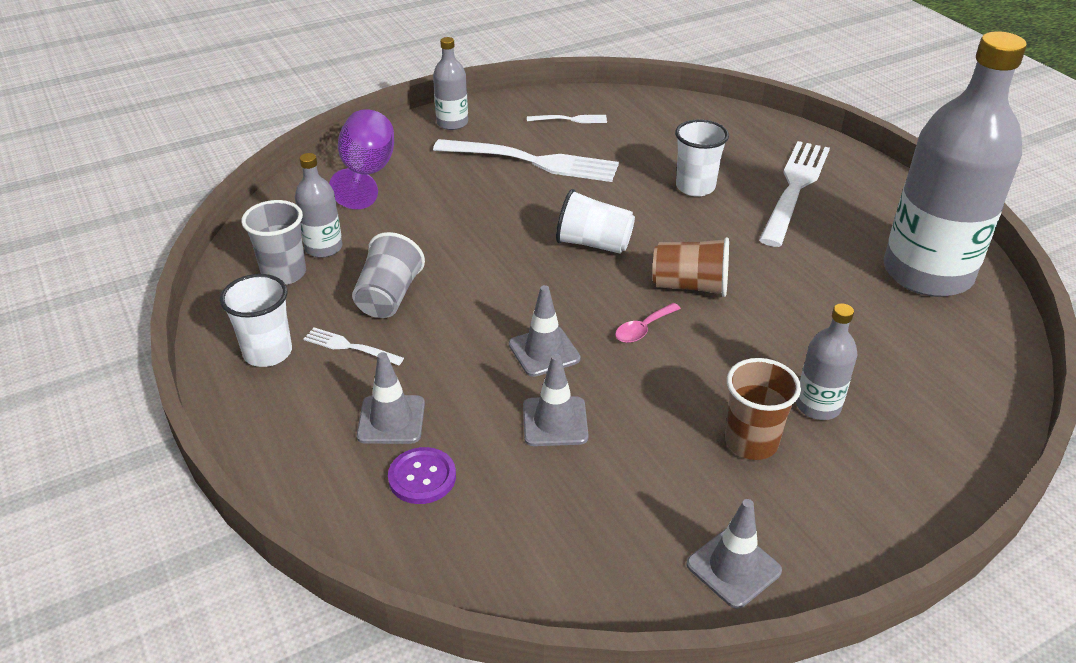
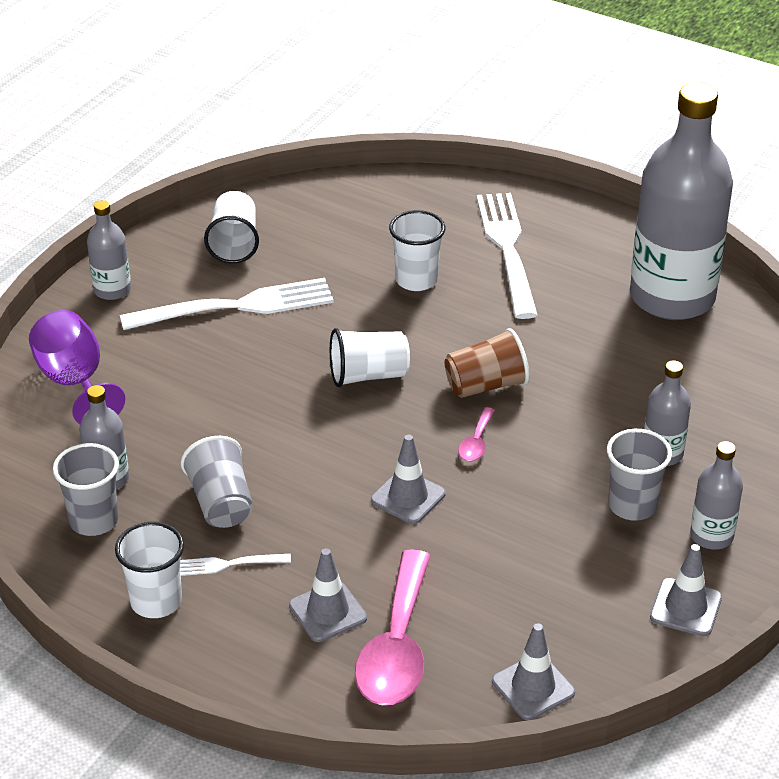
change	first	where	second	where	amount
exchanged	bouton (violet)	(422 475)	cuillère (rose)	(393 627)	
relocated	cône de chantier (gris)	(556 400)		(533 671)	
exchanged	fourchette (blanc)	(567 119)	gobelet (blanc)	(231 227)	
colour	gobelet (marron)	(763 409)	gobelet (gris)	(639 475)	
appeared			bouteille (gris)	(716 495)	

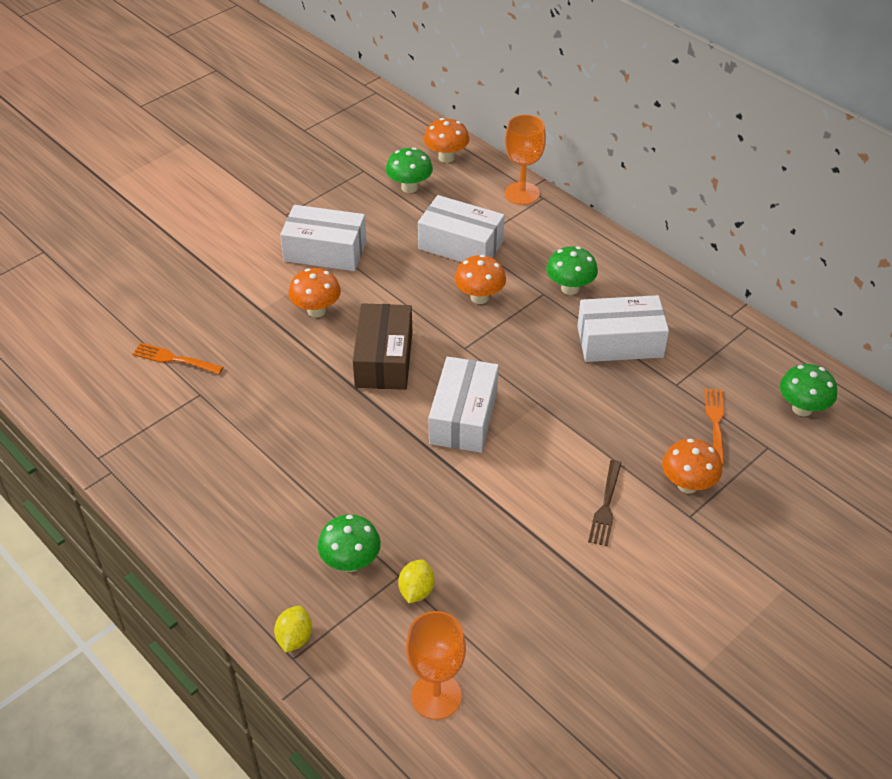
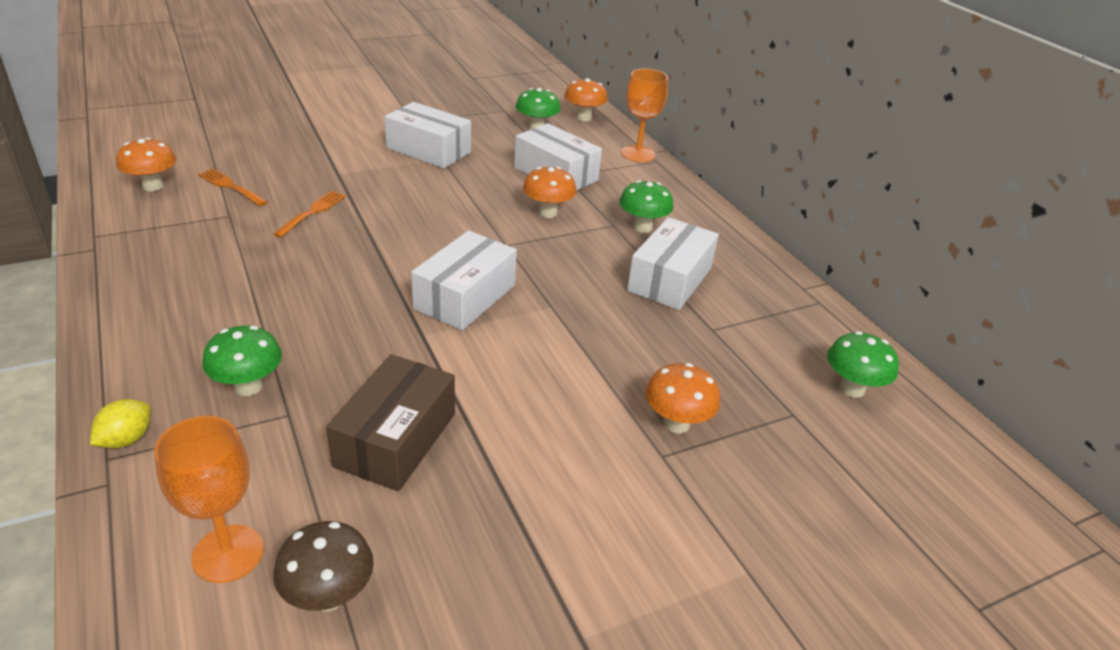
change	first	where	second	where	amount
relocated	champignon (orange)	(314 292)		(146 164)	
relocated	boîte (marron)	(382 346)		(390 422)	
missing	citron (jaune)	(416 581)			
spun	boîte (blanc)	(623 328)		(673 263)	75 degrees counterclockwise
missing	fourchette (marron)	(604 503)			
relocated	fourchette (orange)	(714 426)		(309 214)	
appeared			champignon (marron)	(323 566)	

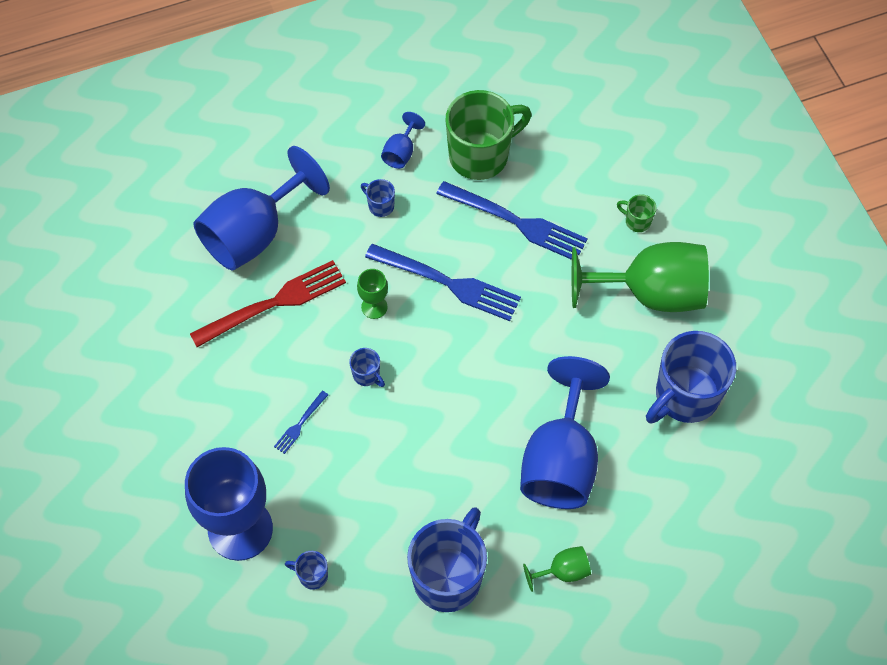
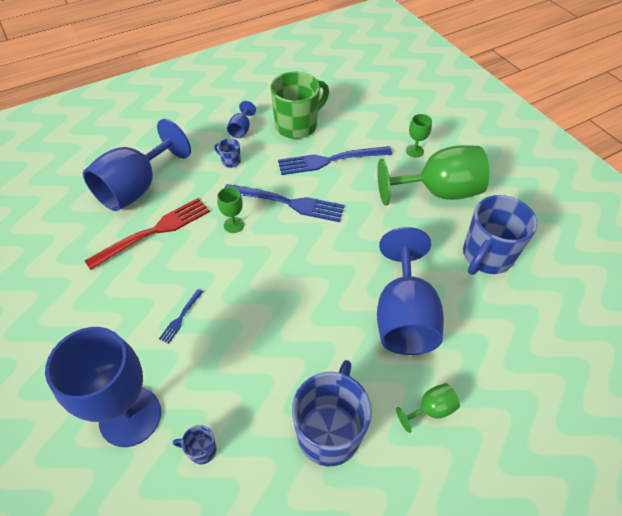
change	first	where	second	where	amount
missing	tasse (bleu)	(367 367)			
spun	fourchette (bleu)	(512 220)		(335 160)	150 degrees clockwise
exchanged	tasse (vert)	(636 213)	verre à pied (vert)	(419 136)	

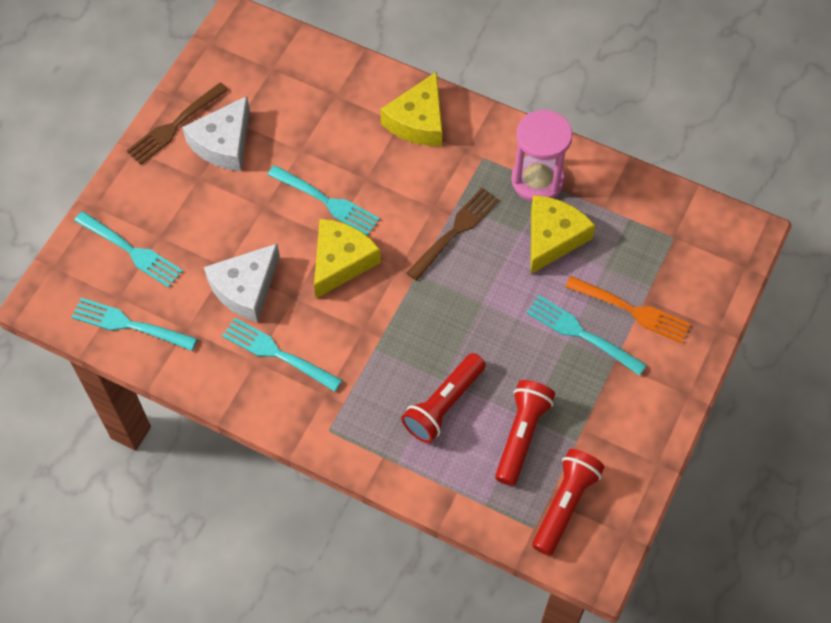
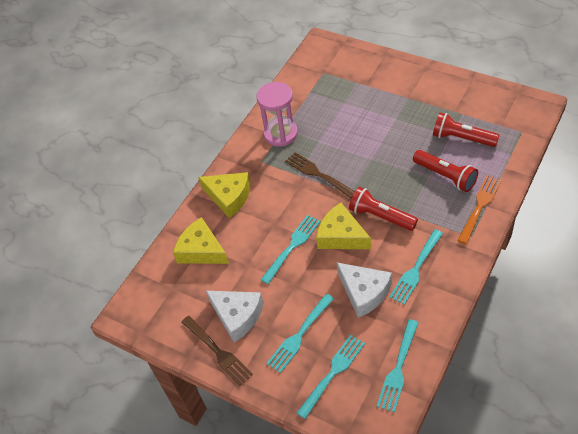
change	first	where	second	where	amount
relocated	fourchette (turquoise)	(586 335)		(300 333)	
relocated	fromage (jaune)	(563 234)		(201 240)	
relocated	lampe de poche (rouge)	(568 502)		(383 209)	
relocated	fourchette (orange)	(628 310)		(480 209)	

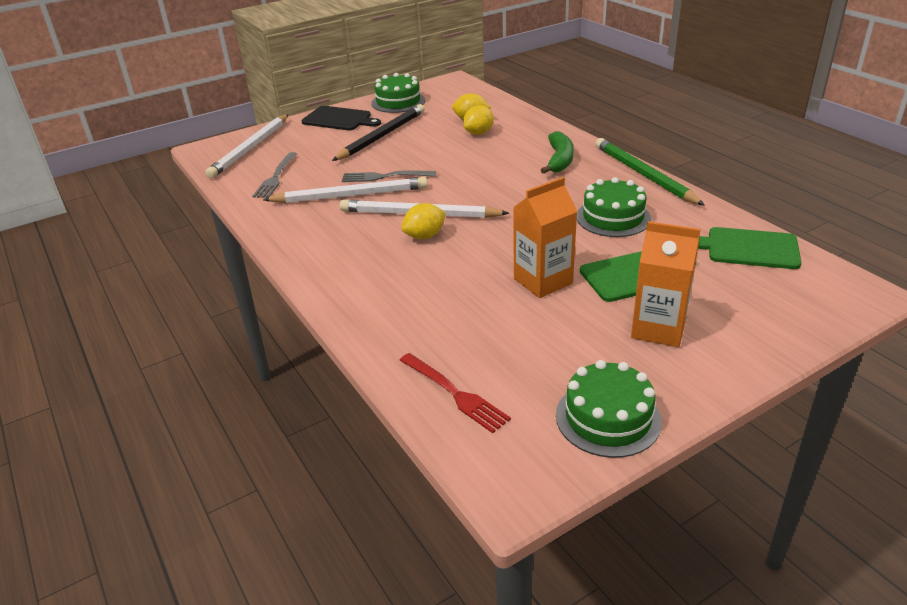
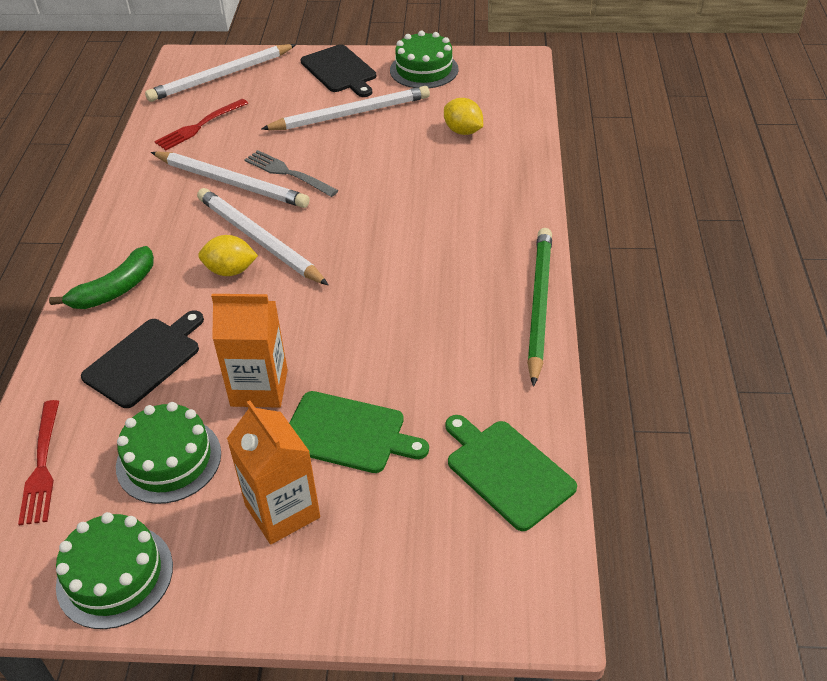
change	first	where	second	where	amount
colour	fourchette (gris)	(274 175)	fourchette (rouge)	(201 125)	
colour	crayon (noir)	(378 132)	crayon (blanc)	(345 108)	
missing	citron (jaune)	(478 120)			
relocated	banane (vert)	(557 152)		(101 277)	
relocated	gâteau (vert)	(614 207)		(168 453)	
appeared			planche à découper (noir)	(142 359)	

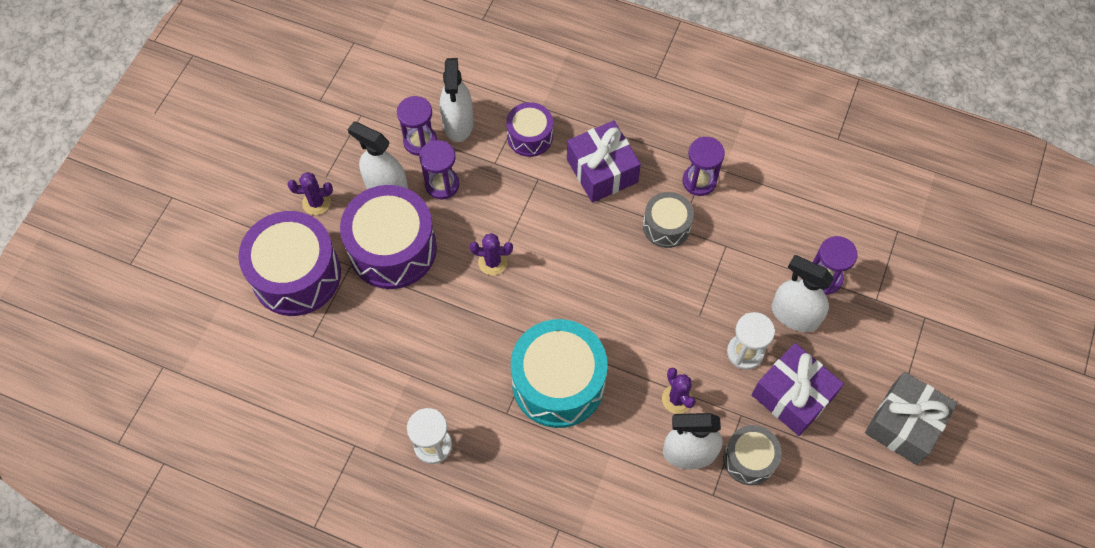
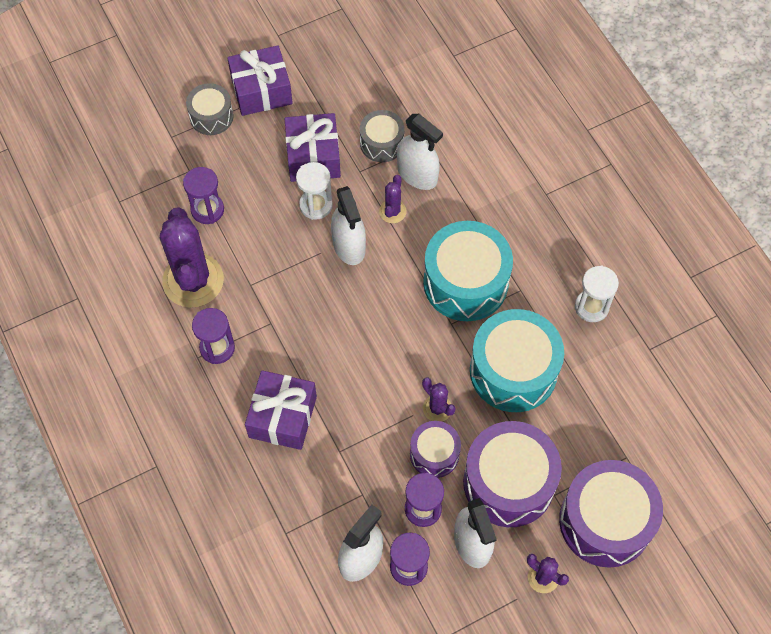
change	first	where	second	where	amount
relocated	tambour (violet)	(529 129)		(435 449)	
relocated	tambour (gris)	(668 220)		(210 109)	
relocated	vaporisateur (blanc)	(803 293)		(348 225)	
colour	cadeau (gris)	(911 418)	cadeau (violet)	(260 80)	
appeared			cactus (violet)	(192 258)	
appeared			tambour (turquoise)	(517 360)	

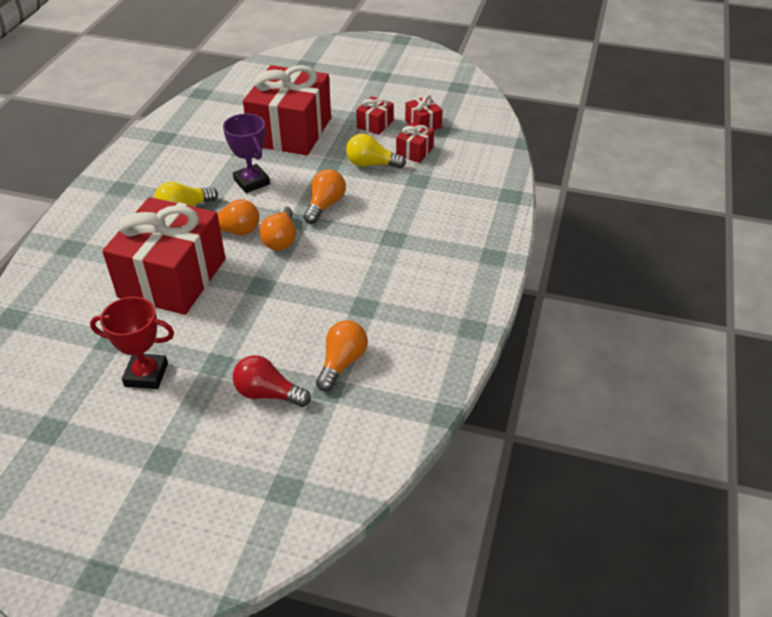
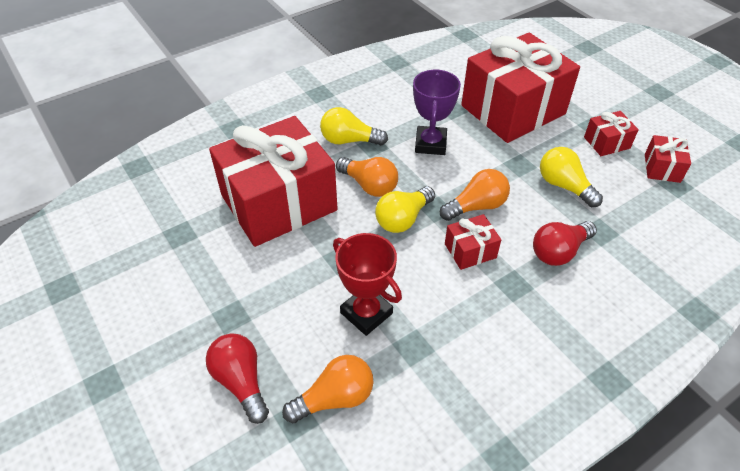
change	first	where	second	where	amount
relocated	trophée (rouge)	(132 343)		(367 284)	
colour	ampoule (orange)	(277 228)	ampoule (jaune)	(405 209)	
relocated	cadeau (rouge)	(415 143)		(473 242)	
appeared			ampoule (rouge)	(565 243)	

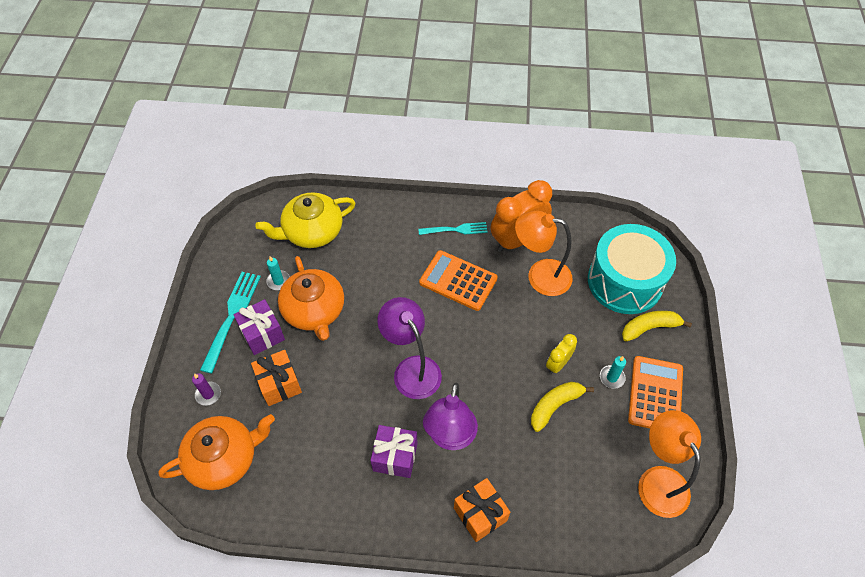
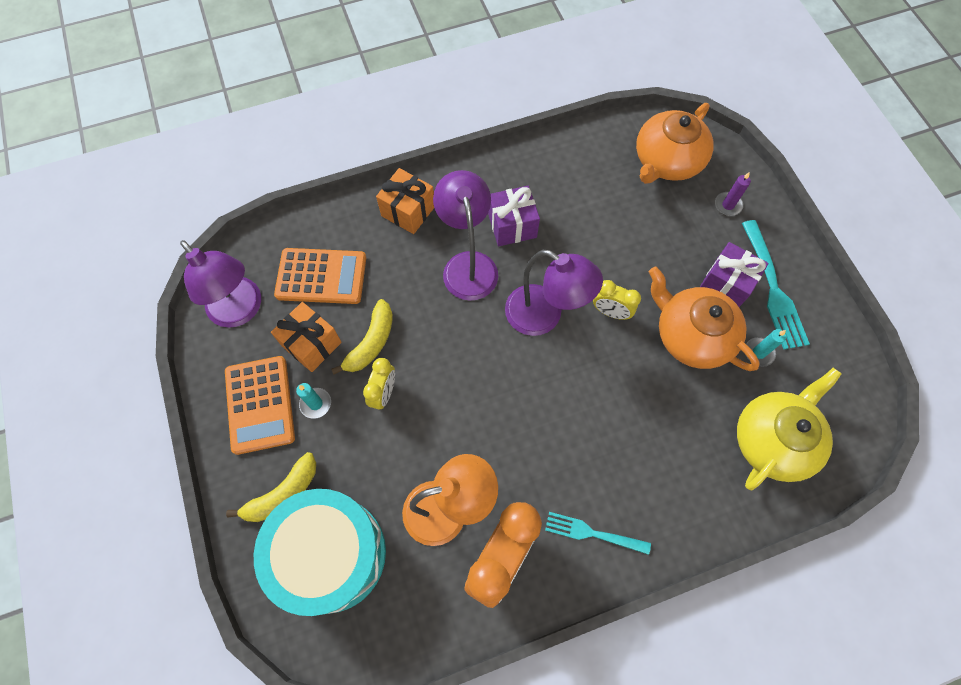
change	first	where	second	where	amount
relocated	cadeau (orange)	(276 378)		(306 337)	
spun	fourchette (turquoise)	(453 228)		(598 533)	45 degrees clockwise
relocated	calculatrice (orange)	(458 280)		(320 276)	
colour	lampe (orange)	(669 464)	lampe (violet)	(220 284)	
appeared			réveil (jaune)	(617 300)	

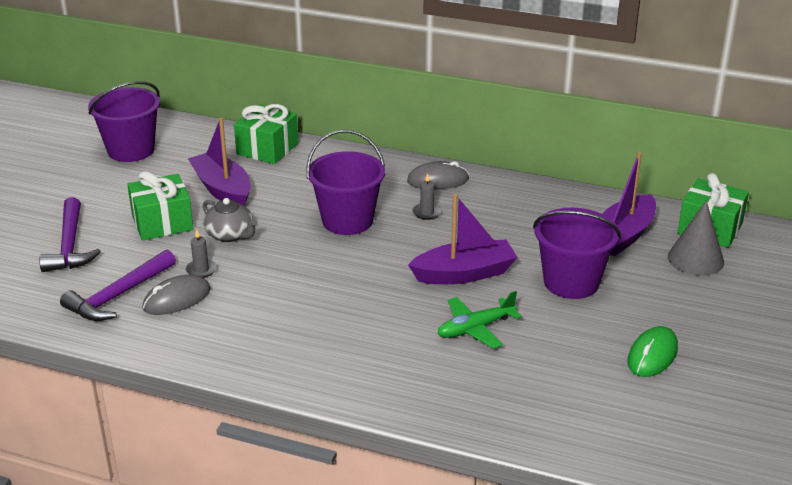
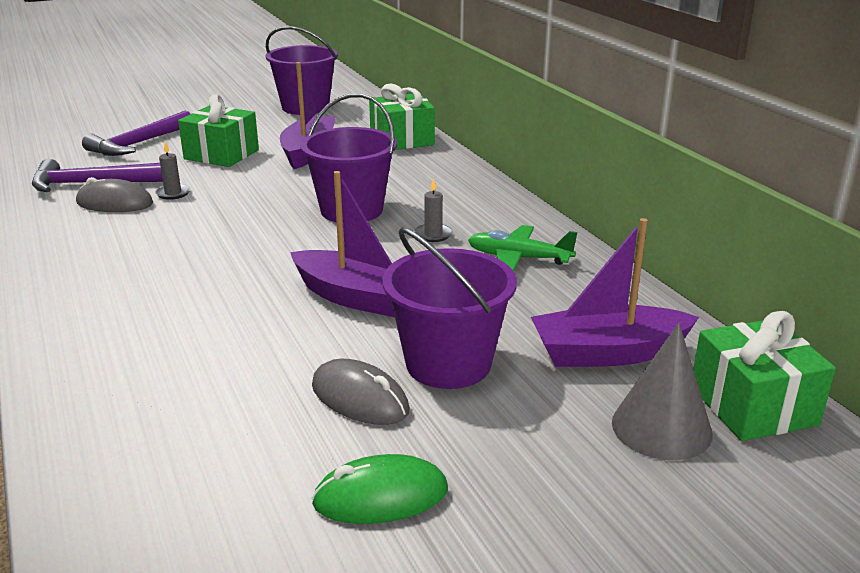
change	first	where	second	where	amount
missing	théière (gris)	(230 220)			
relocated	souris (gris)	(438 175)		(361 392)	
relocated	avion (vert)	(479 320)		(522 248)	

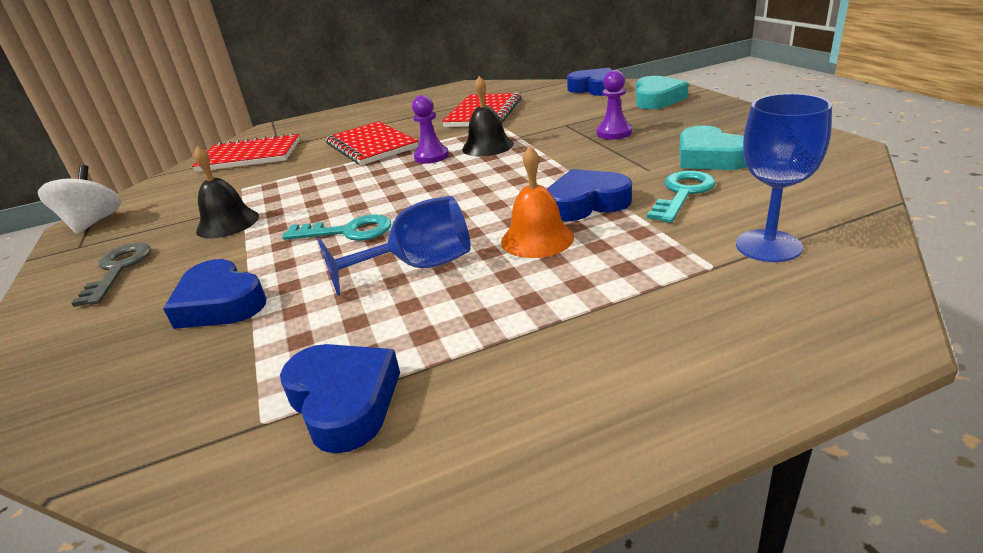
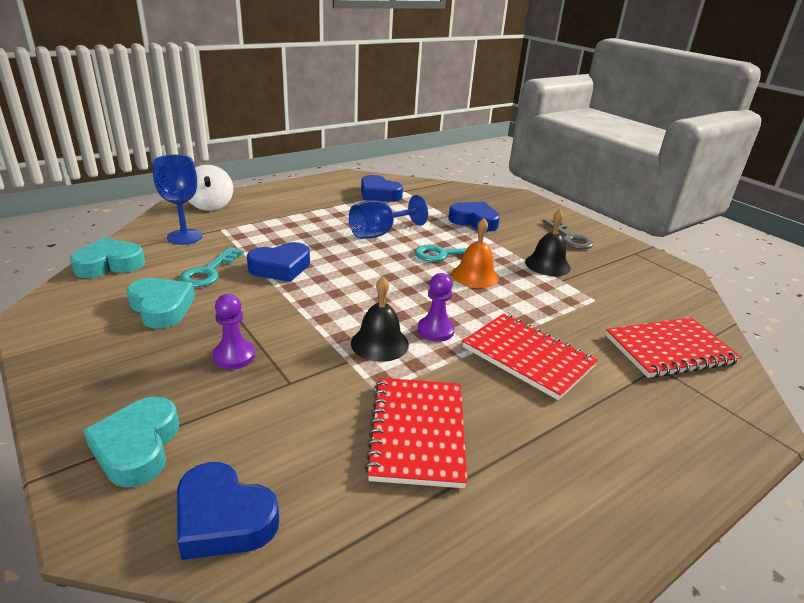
change	first	where	second	where	amount
relocated	toupie (blanc)	(79 199)		(211 188)	
relocated	cloche (orange)	(537 202)		(475 253)	
appeared			cœur (turquoise)	(107 258)	

